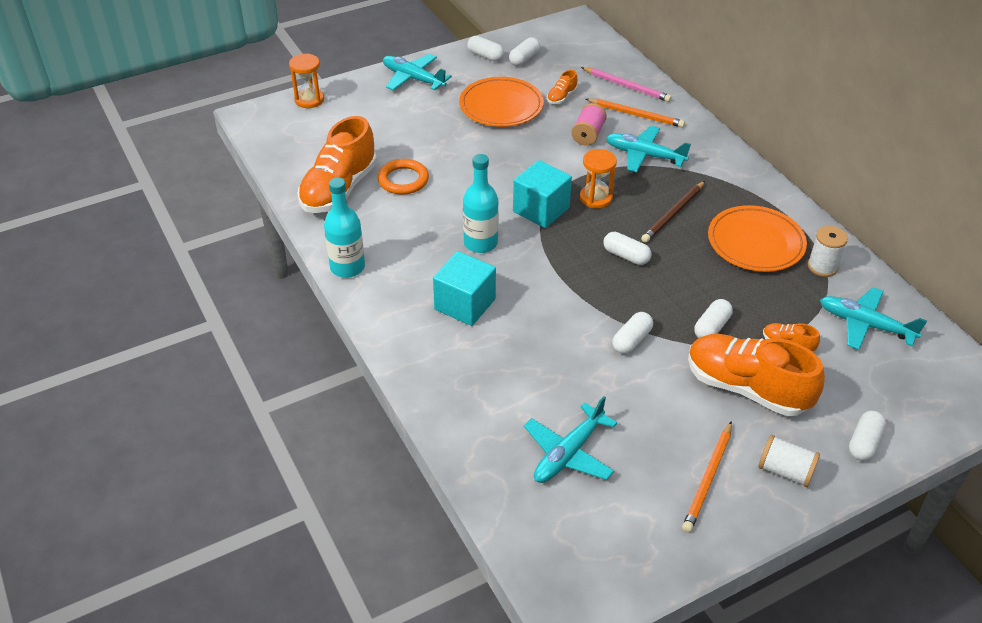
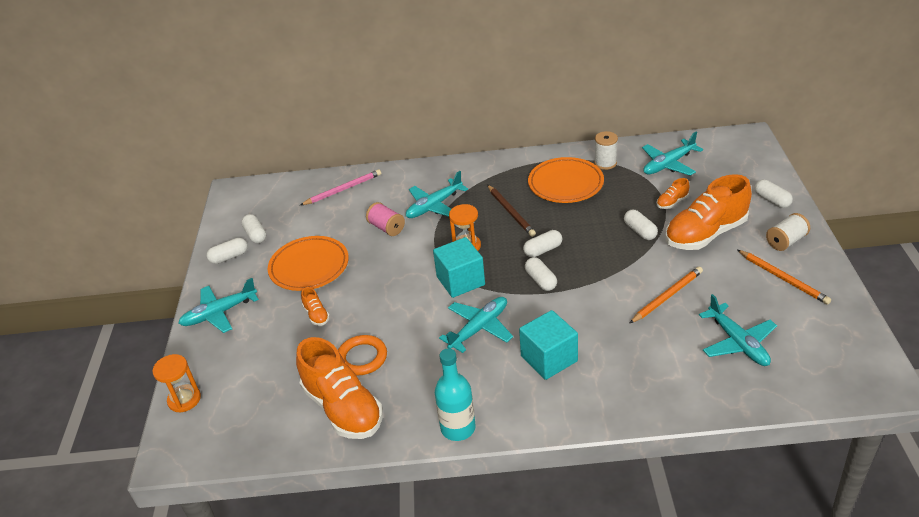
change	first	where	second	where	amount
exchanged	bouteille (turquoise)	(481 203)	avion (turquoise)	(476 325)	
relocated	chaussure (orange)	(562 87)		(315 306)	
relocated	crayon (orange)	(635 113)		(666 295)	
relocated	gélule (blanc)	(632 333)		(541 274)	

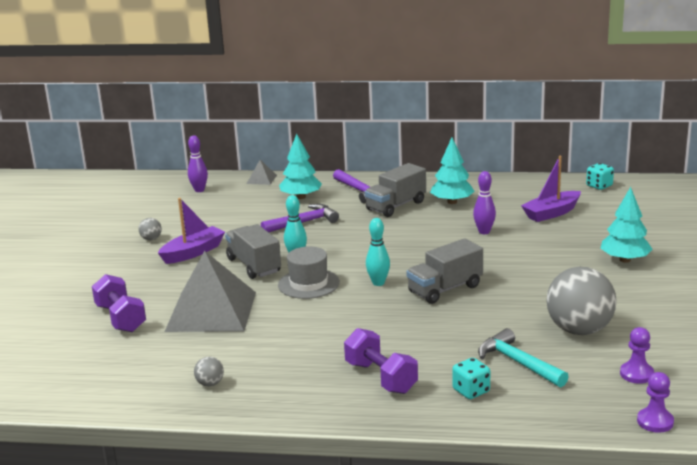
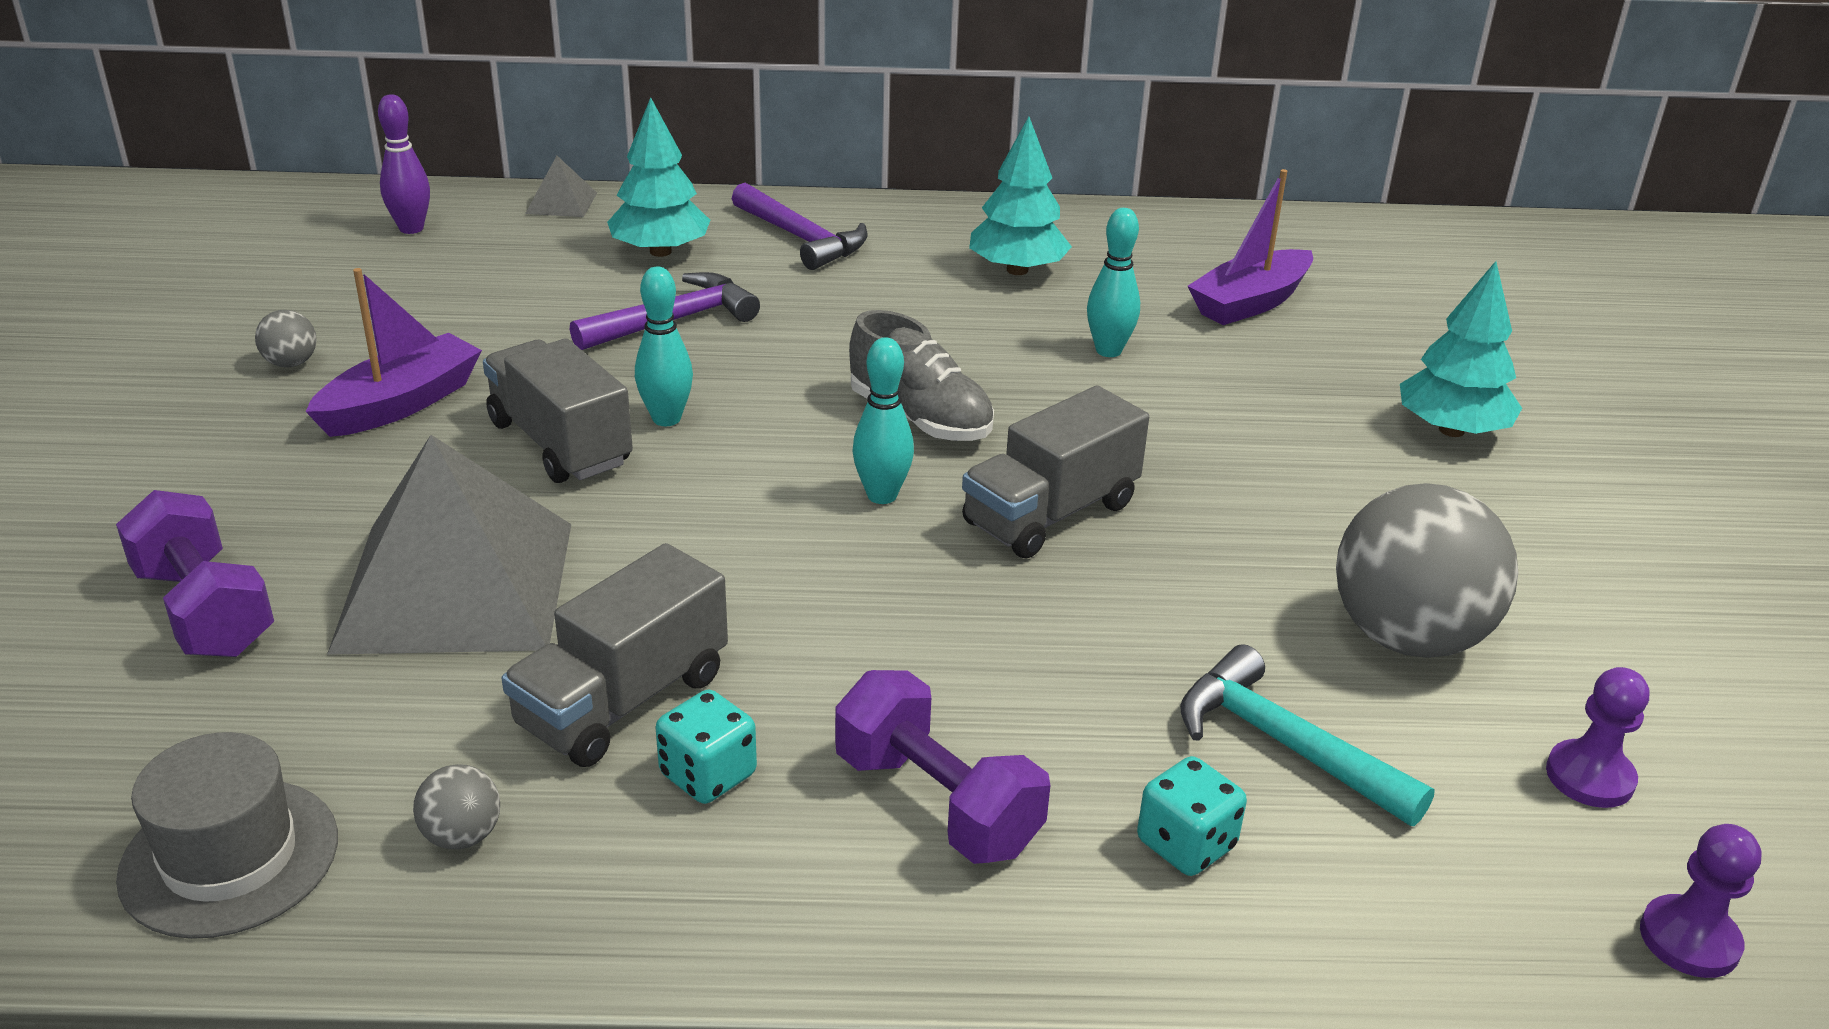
change	first	where	second	where	amount
relocated	chapeau (gris)	(309 272)		(227 835)	
relocated	camion (gris)	(395 190)		(614 655)	
colour	quille (violet)	(484 202)	quille (turquoise)	(1113 282)	
relocated	dé (turquoise)	(600 176)		(706 746)	
appeared			chaussure (gris)	(921 375)	

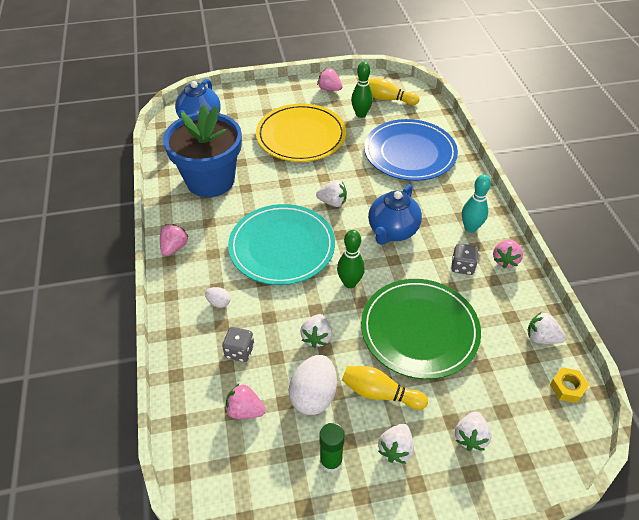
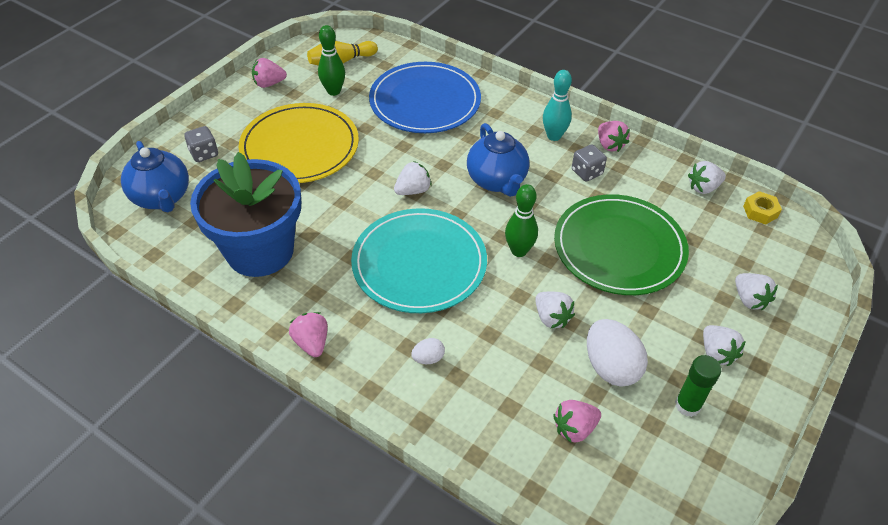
change	first	where	second	where	amount
relocated	dé (gris)	(238 344)		(201 144)	
missing	quille (jaune)	(385 388)			

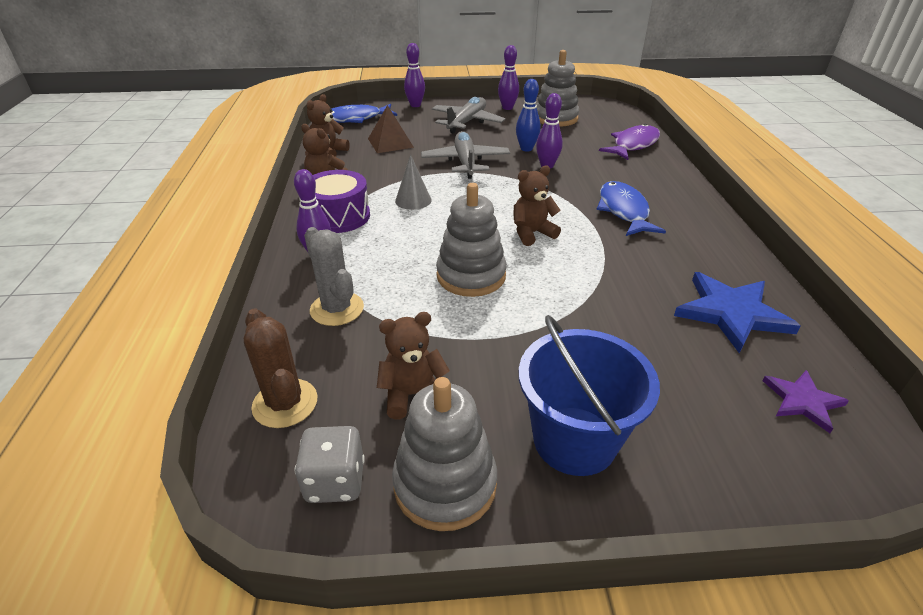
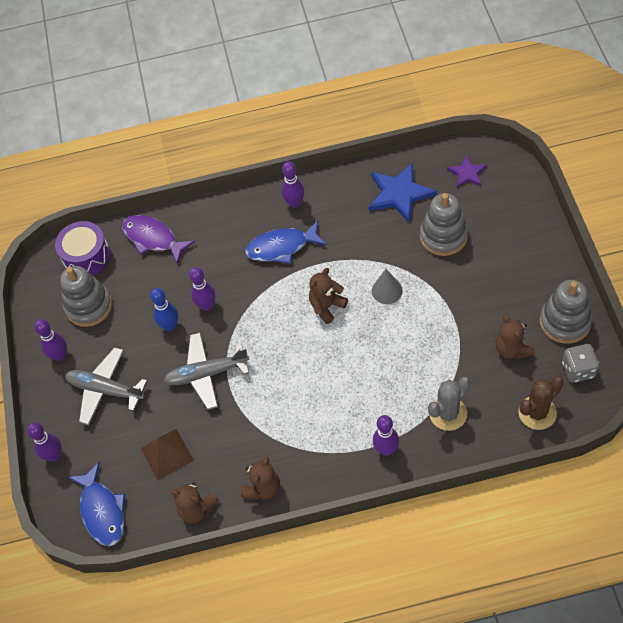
change	first	where	second	where	amount
relocated	tambour (violet)	(341 201)		(83 248)	
relocated	cône (gris)	(413 182)		(387 286)	
relocated	jouet à empiler (gris)	(471 240)		(444 224)	
spun	ours en peluche (marron)	(537 205)		(328 296)	75 degrees clockwise
missing	seau (bleu)	(589 395)			
appeared			quille (violet)	(293 184)	

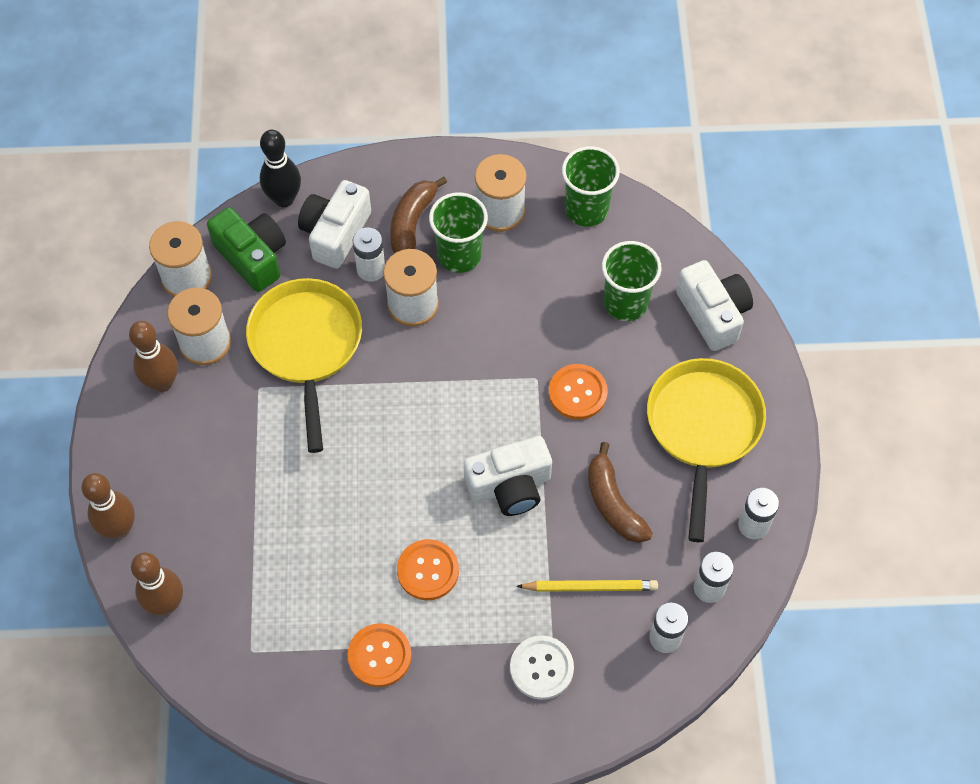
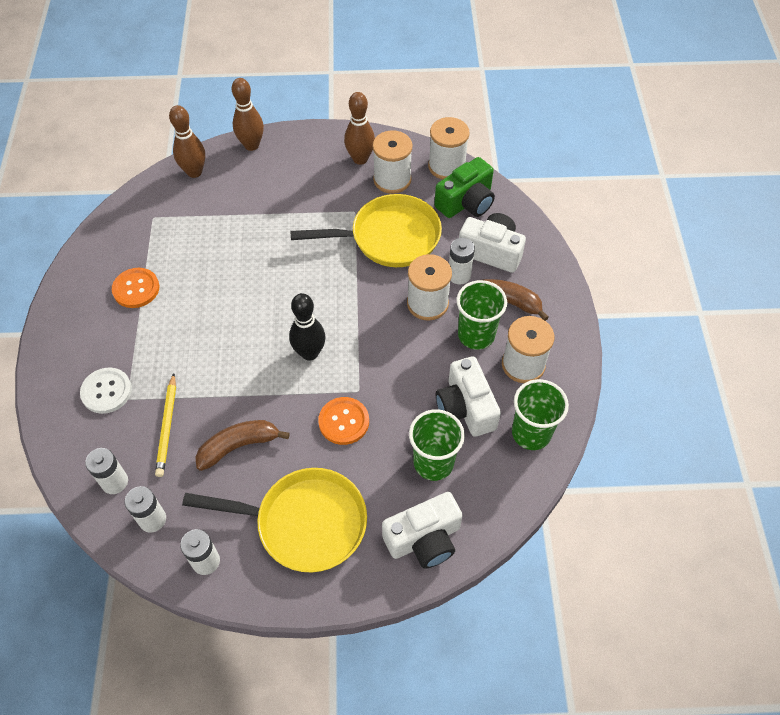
change	first	where	second	where	amount
relocated	quille (noir)	(280 168)		(307 327)	
missing	bouton (orange)	(428 569)			
relocated	appareil photo (blanc)	(508 476)		(468 396)	

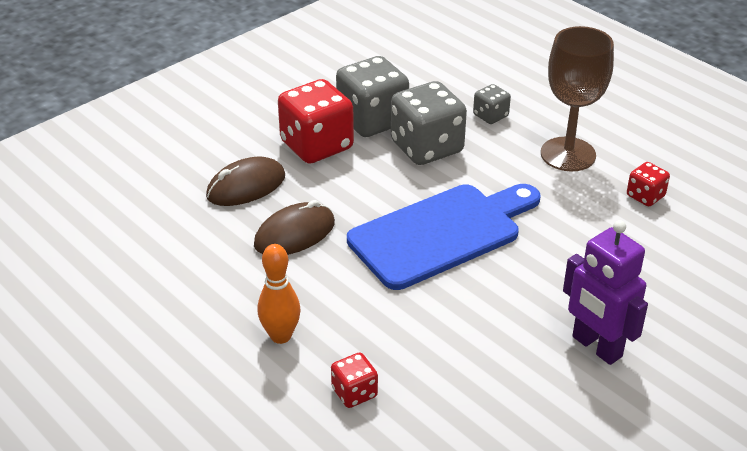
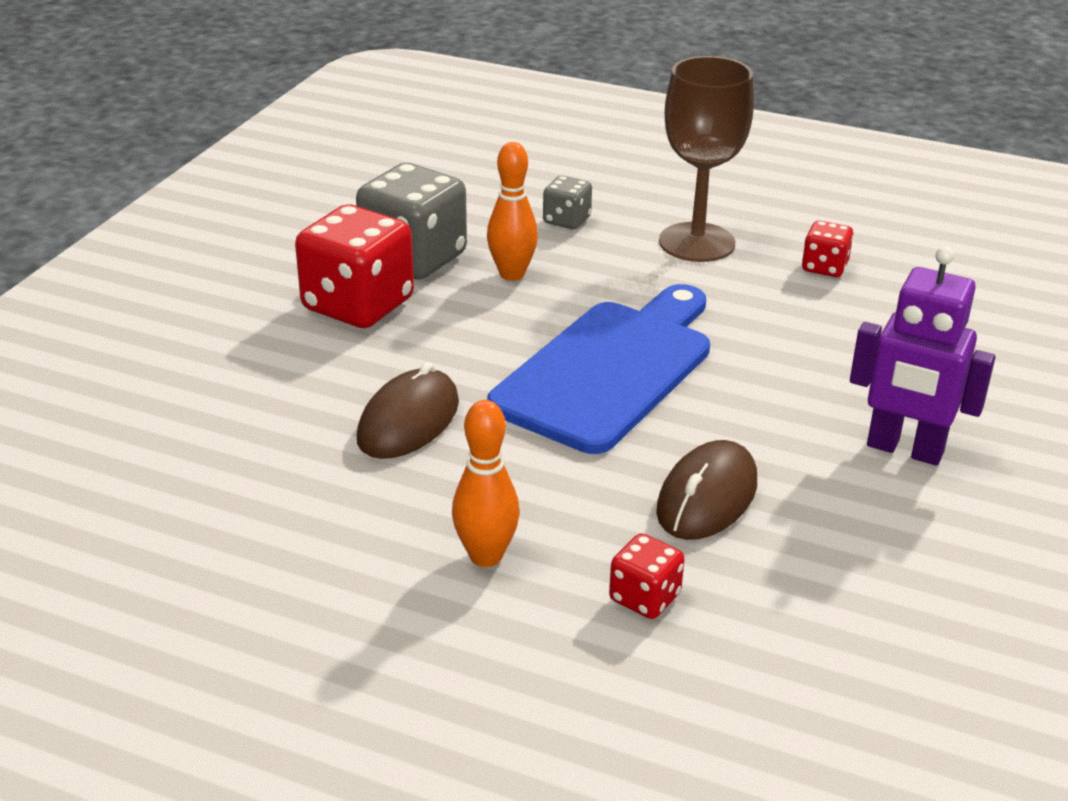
change	first	where	second	where	amount
relocated	souris (marron)	(245 181)		(706 490)	
exchanged	dé (gris)	(429 123)	quille (orange)	(512 211)	

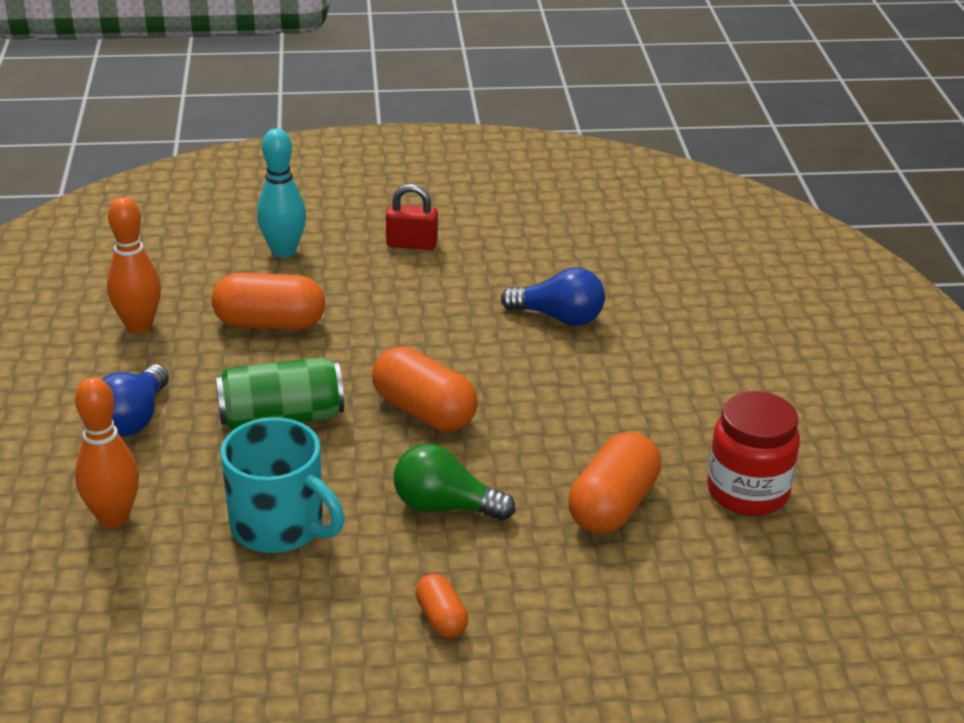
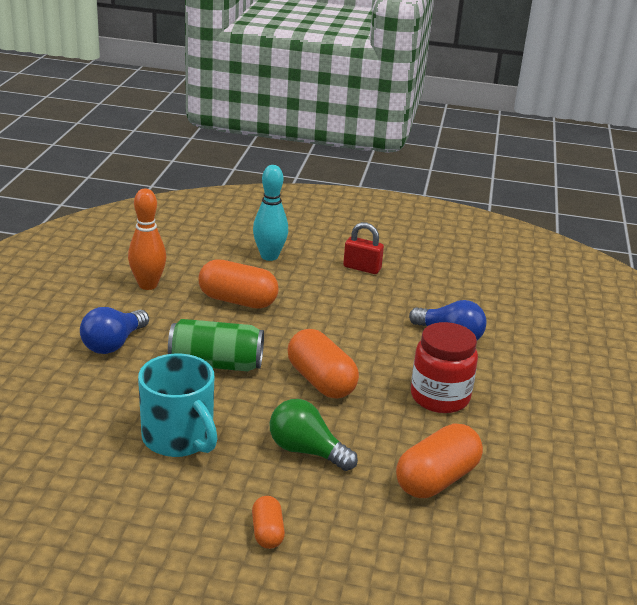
change	first	where	second	where	amount
missing	quille (orange)	(107 452)			
relocated	bocal (rouge)	(753 453)		(444 367)	

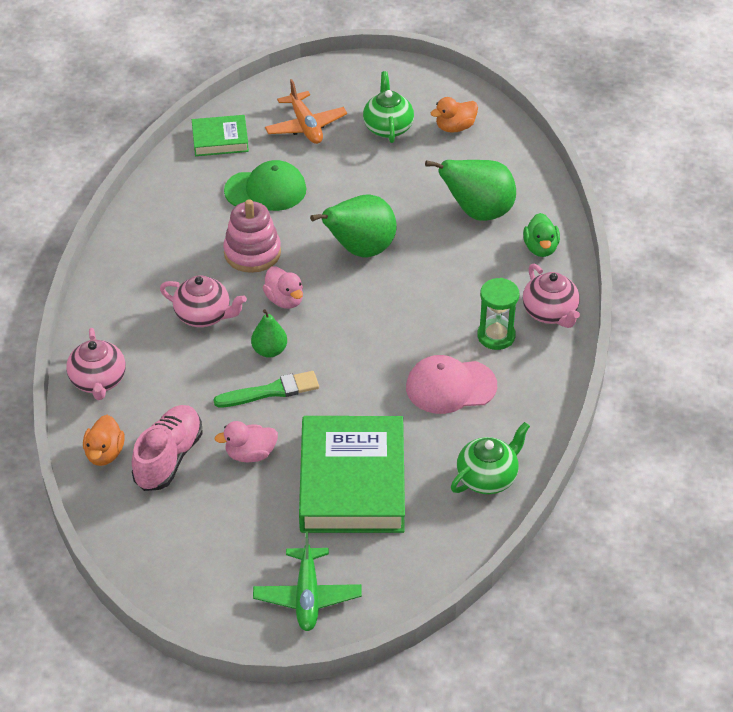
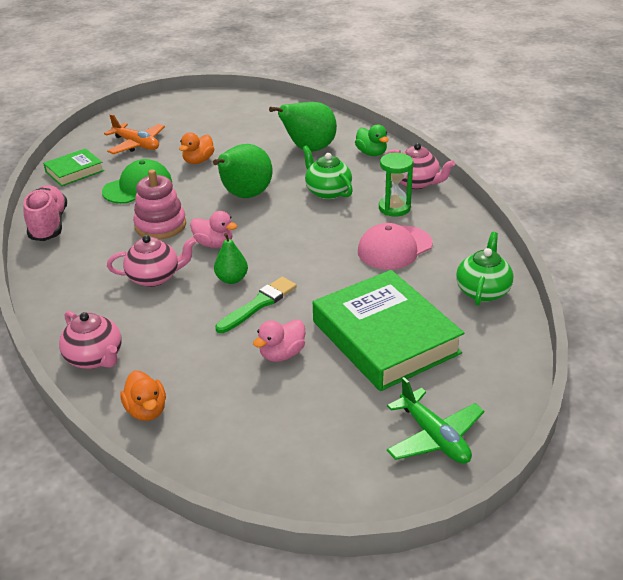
change	first	where	second	where	amount
relocated	chaussure (rose)	(167 448)		(45 213)	
relocated	théière (vert)	(388 107)		(327 172)	
relocated	canard (orange)	(454 115)		(196 148)	

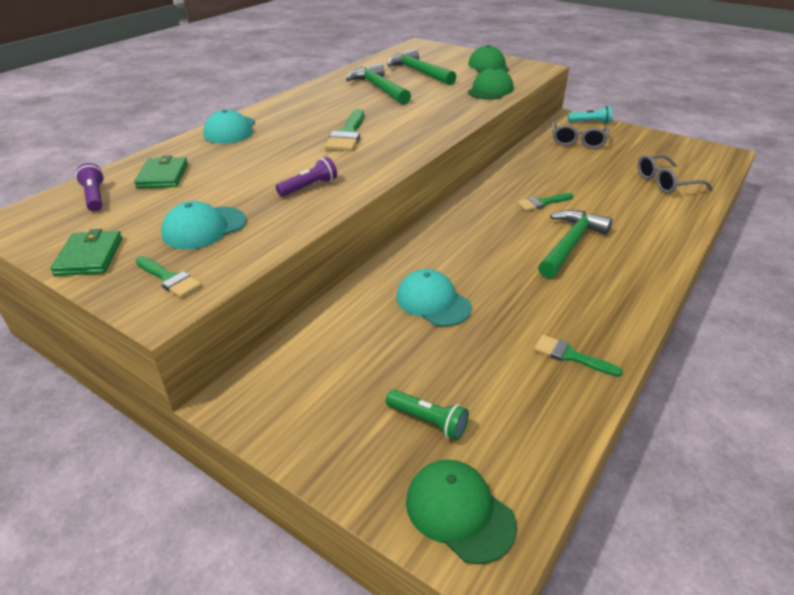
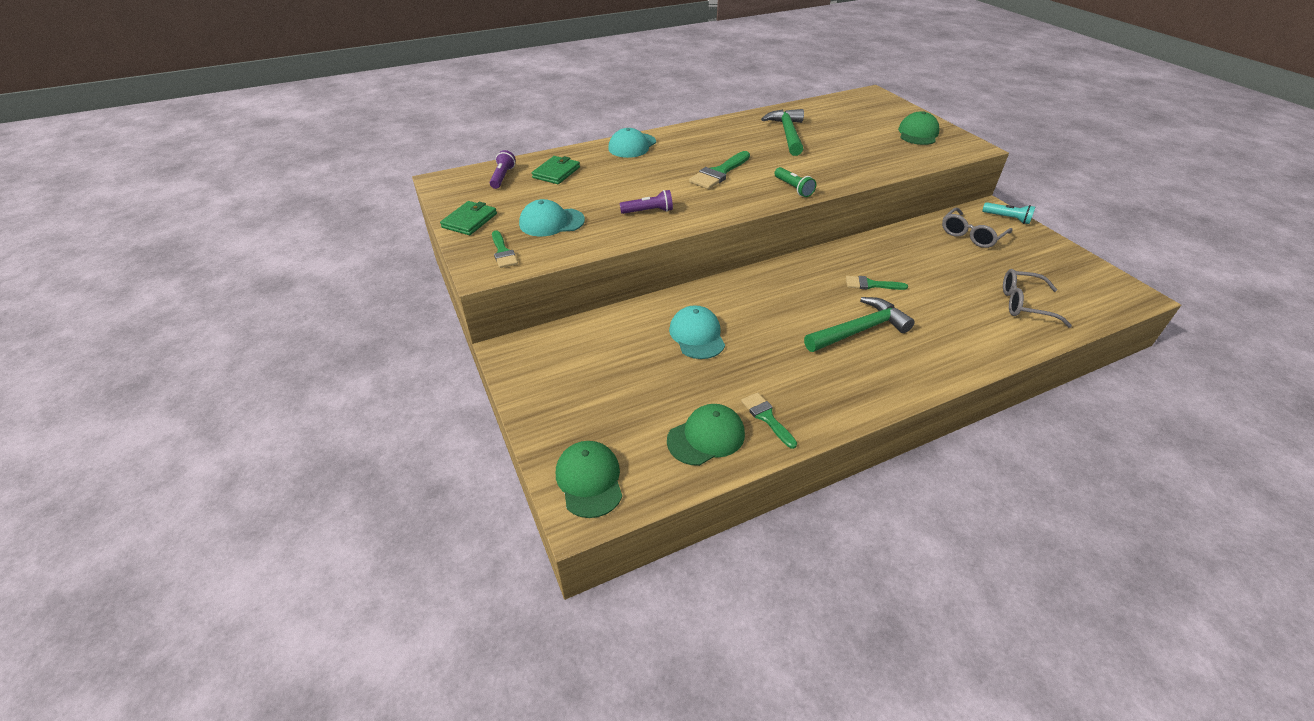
change	first	where	second	where	amount
relocated	lampe de poche (vert)	(427 414)		(795 182)	
missing	marteau (vert)	(421 67)			
relocated	casquette (vert)	(490 83)		(706 435)	

